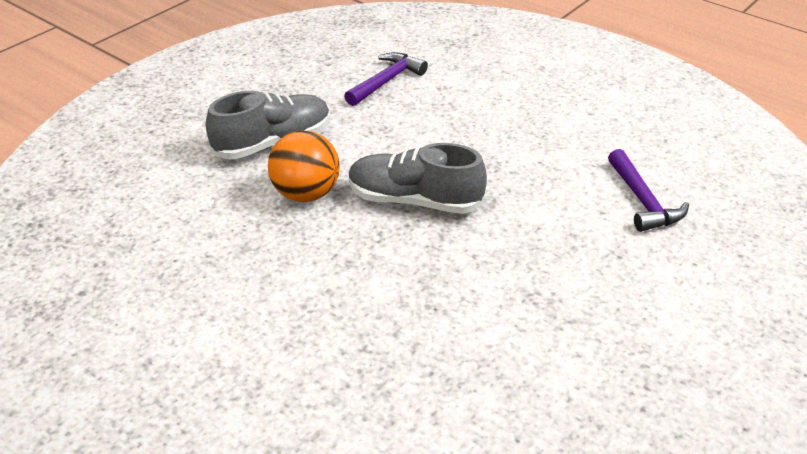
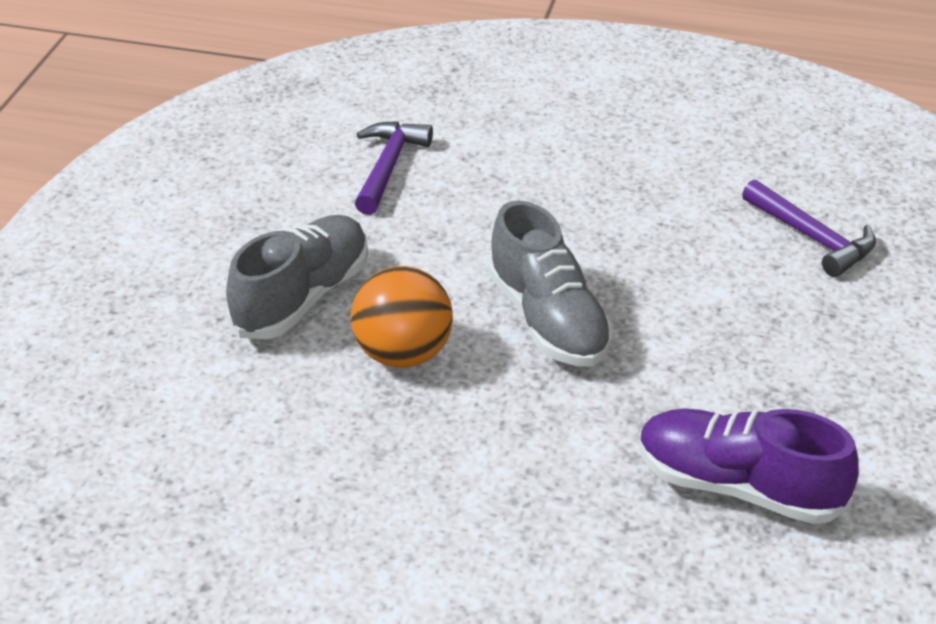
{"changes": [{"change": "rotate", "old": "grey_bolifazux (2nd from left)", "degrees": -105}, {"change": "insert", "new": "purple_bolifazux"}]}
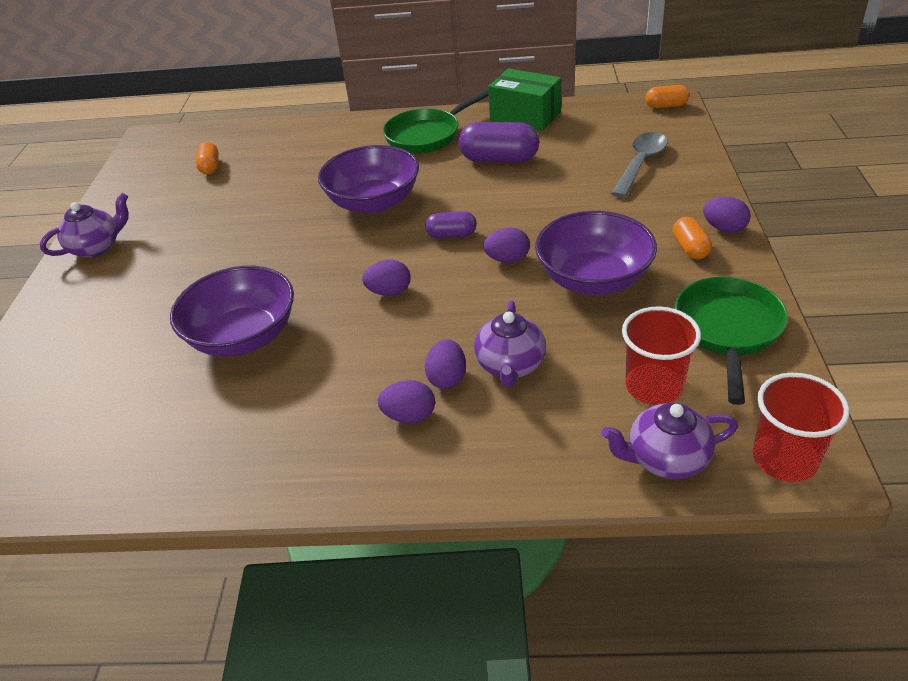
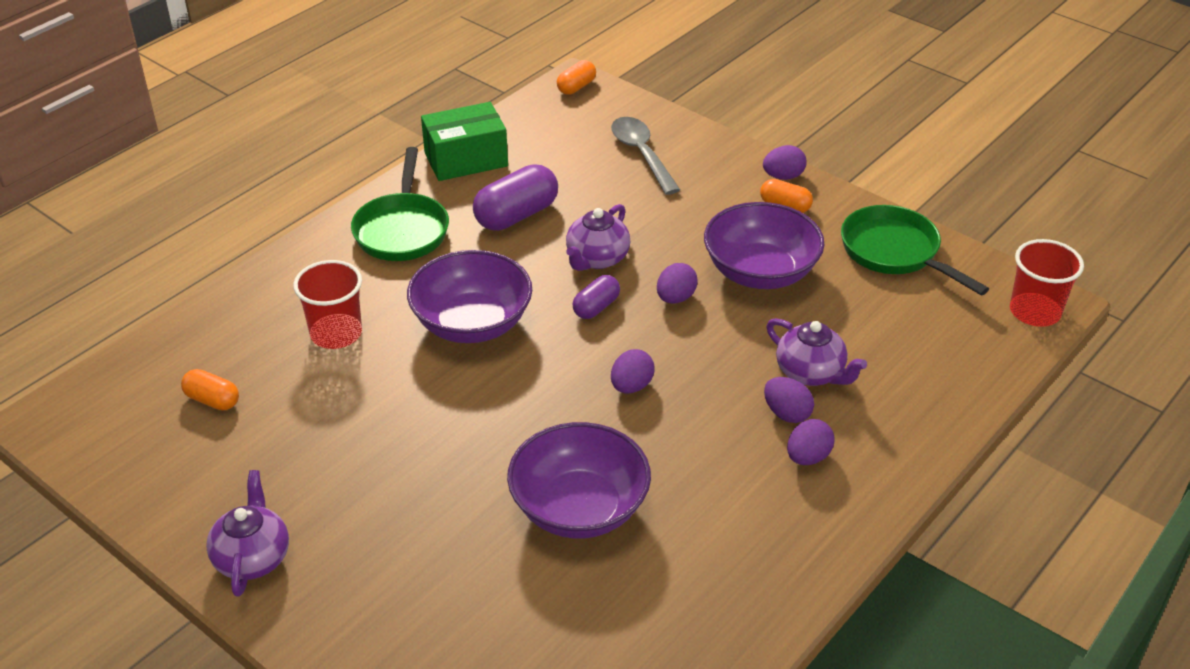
{"changes": [{"change": "move", "old": "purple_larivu (3rd from left in the first image)", "new": "purple_larivu (2nd from left)"}, {"change": "move", "old": "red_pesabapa (1st from left)"}]}
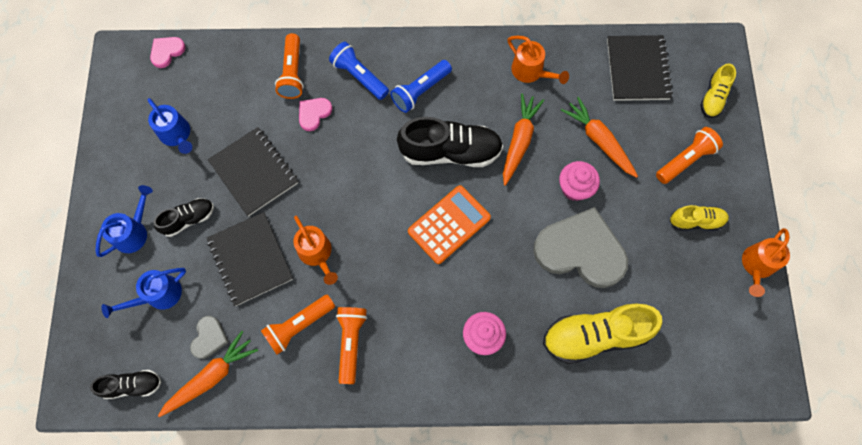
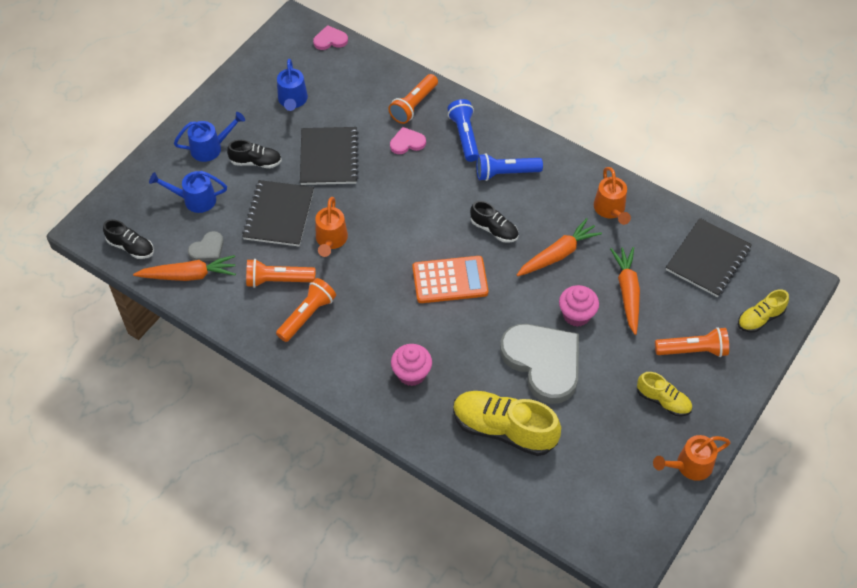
{"changes": [{"change": "resize", "old": "black_bolifazux (3rd from left)", "factor": 0.55}]}
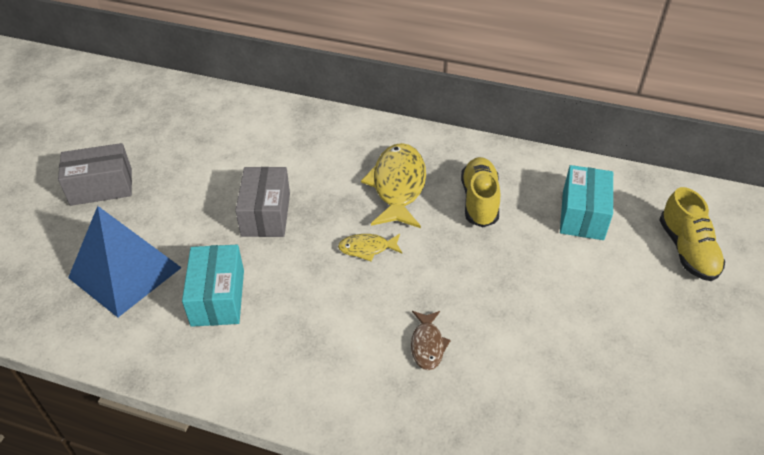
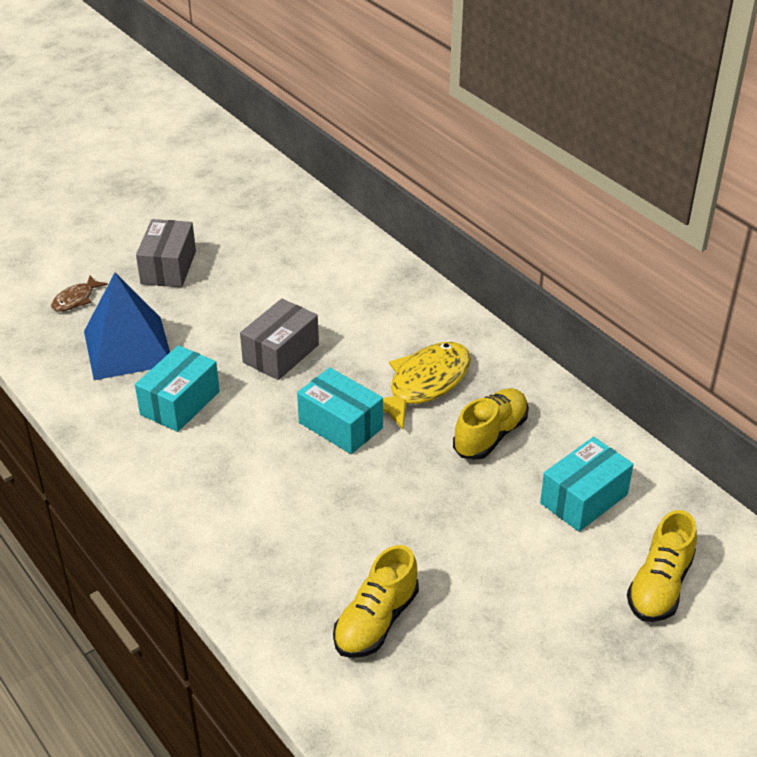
{"changes": [{"change": "rotate", "old": "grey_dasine (1st from left)", "degrees": 75}, {"change": "replace", "old": "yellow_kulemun (1st from left)", "new": "turquoise_dasine (2nd from left)"}, {"change": "move", "old": "brown_kulemun"}, {"change": "insert", "new": "yellow_bolifazux (1st from left)"}]}
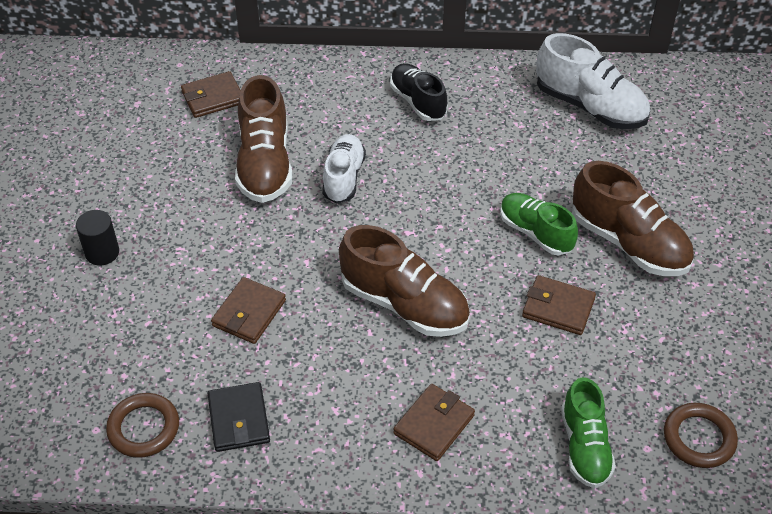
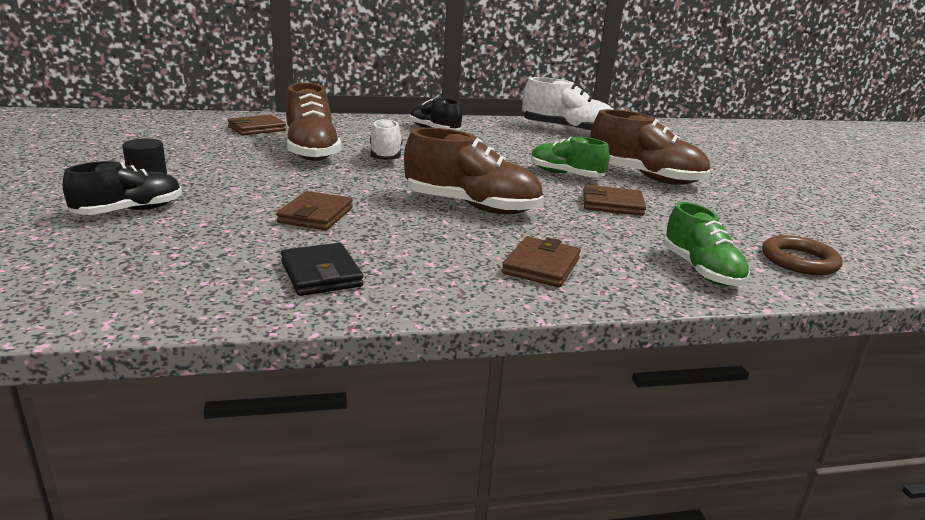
{"changes": [{"change": "delete", "old": "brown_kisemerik (1st from left)"}, {"change": "insert", "new": "black_bolifazux (1st from left)"}]}
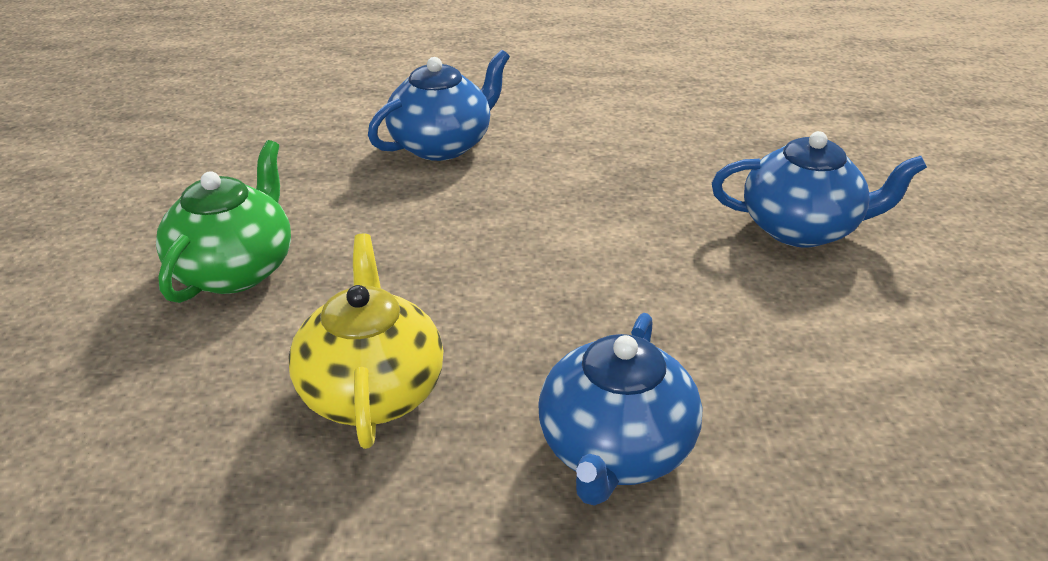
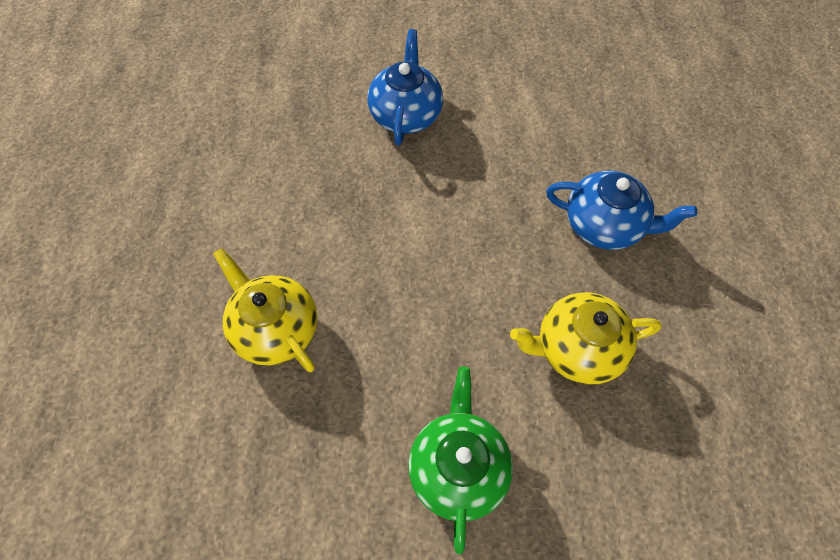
{"changes": [{"change": "rotate", "old": "green_larivu", "degrees": 75}, {"change": "recolor", "old": "blue_larivu (1st from left)", "new": "yellow_larivu (1st from left)"}]}
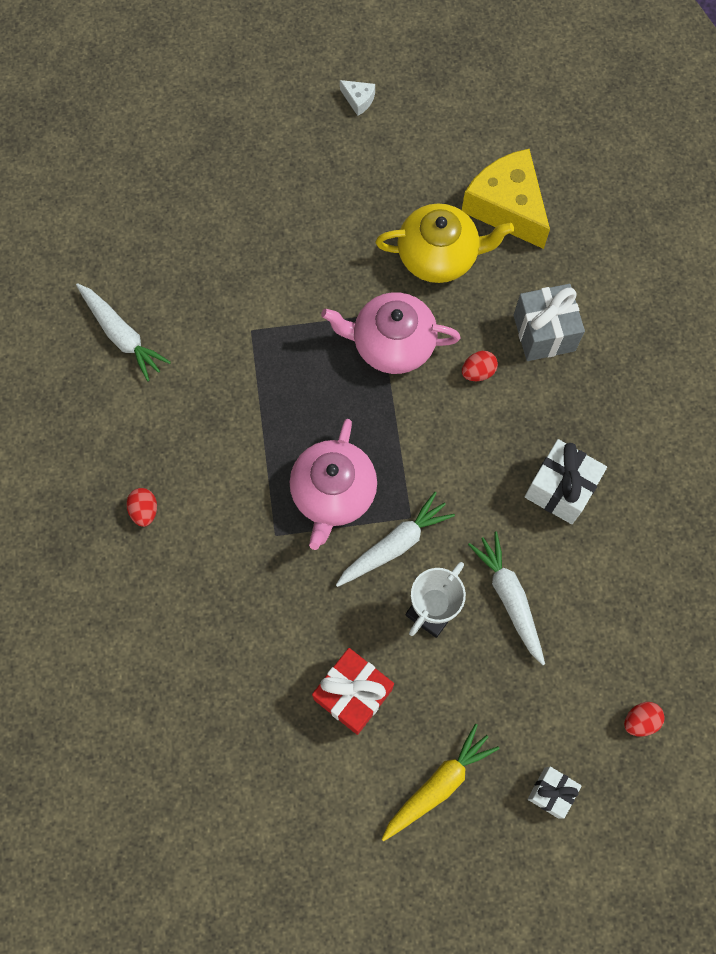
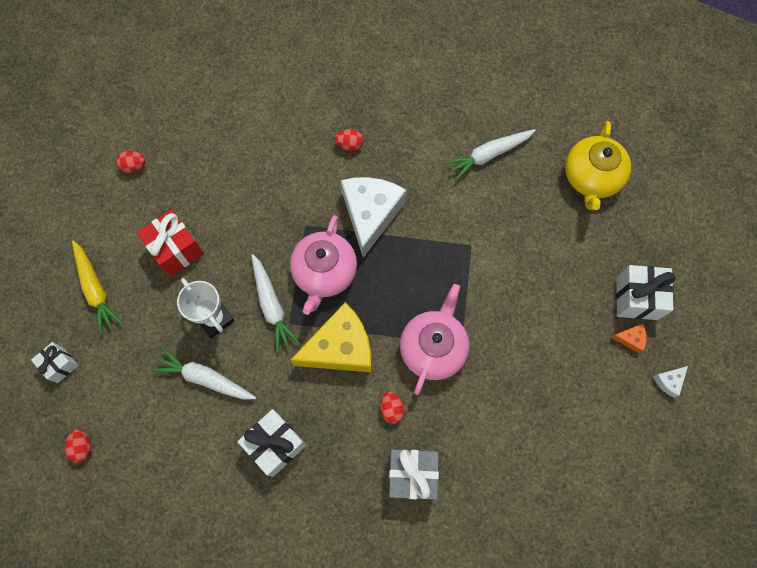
{"changes": [{"change": "rotate", "old": "pink_larivu (1st from left)", "degrees": -105}, {"change": "move", "old": "yellow_larivu"}, {"change": "move", "old": "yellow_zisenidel"}, {"change": "rotate", "old": "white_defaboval (3rd from left in the first image)", "degrees": -150}, {"change": "insert", "new": "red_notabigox (2nd from left)"}, {"change": "insert", "new": "white_zisenidel (1st from left)"}, {"change": "insert", "new": "orange_zisenidel"}, {"change": "insert", "new": "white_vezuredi (3rd from left)"}]}
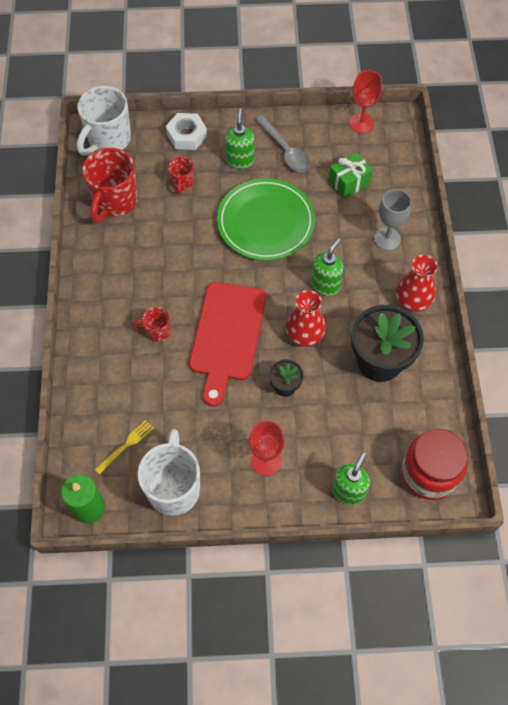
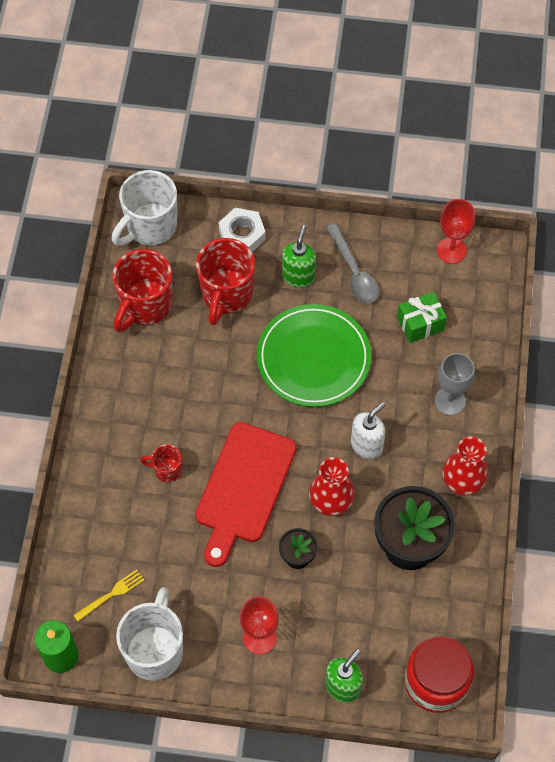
{"changes": [{"change": "resize", "old": "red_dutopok (3rd from left)", "factor": 2.0}, {"change": "recolor", "old": "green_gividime (2nd from left)", "new": "white_gividime"}]}
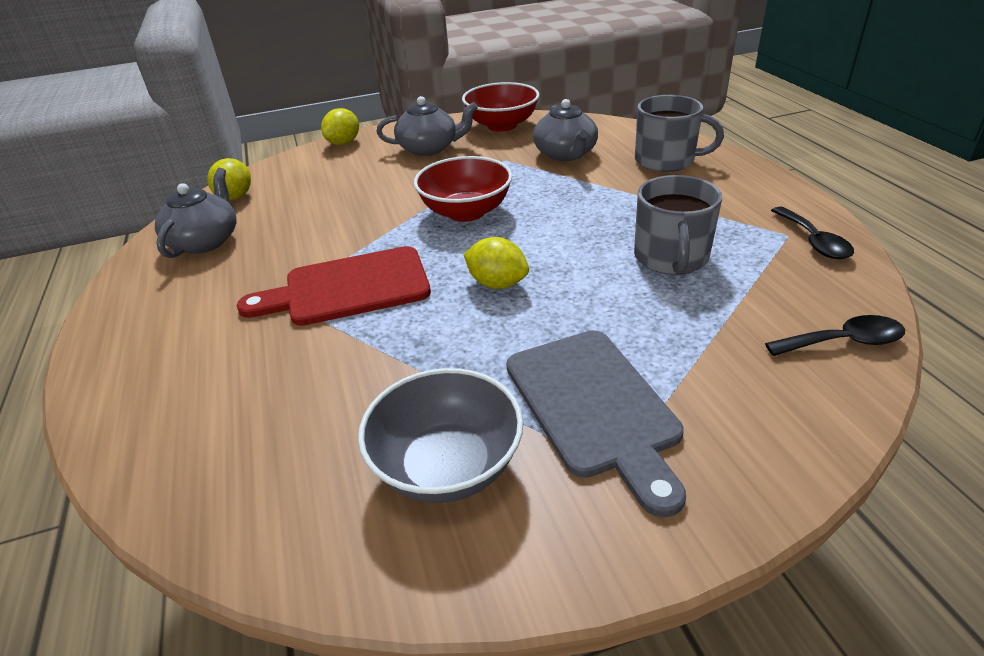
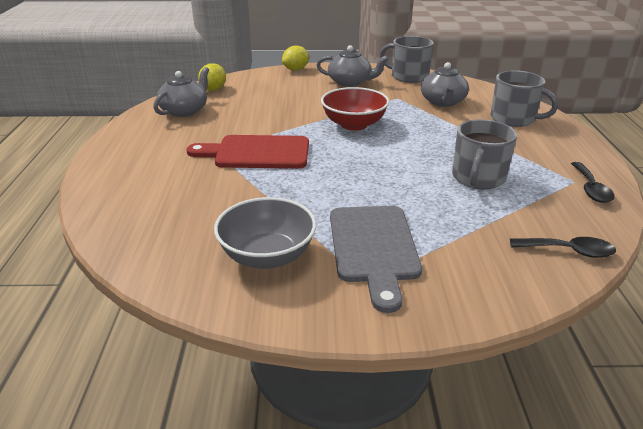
{"changes": [{"change": "replace", "old": "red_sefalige (2nd from left)", "new": "grey_dutopok (1st from left)"}, {"change": "delete", "old": "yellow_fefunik (3rd from left)"}]}
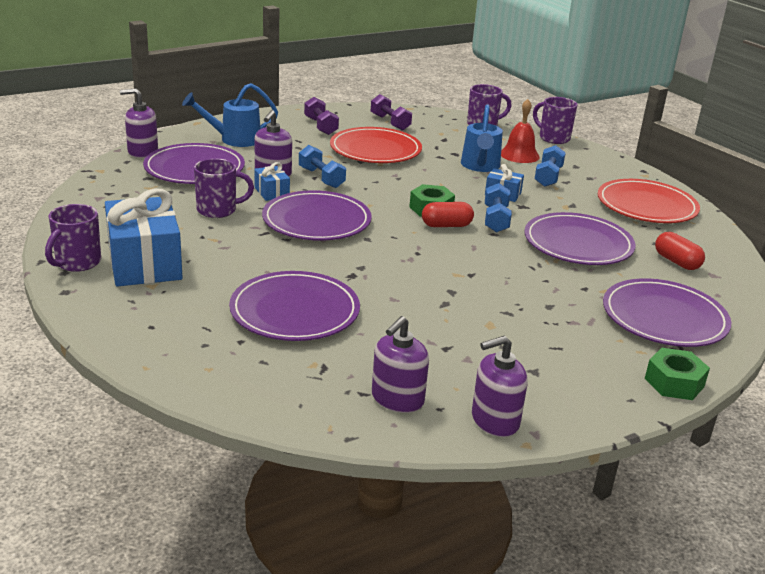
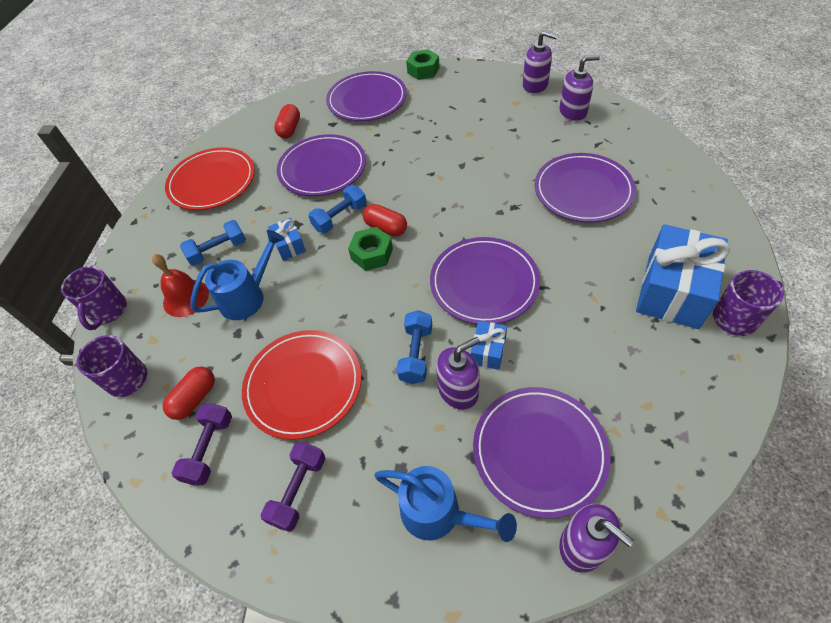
{"changes": [{"change": "delete", "old": "purple_dutopok (2nd from left)"}, {"change": "insert", "new": "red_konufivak (1st from left)"}]}
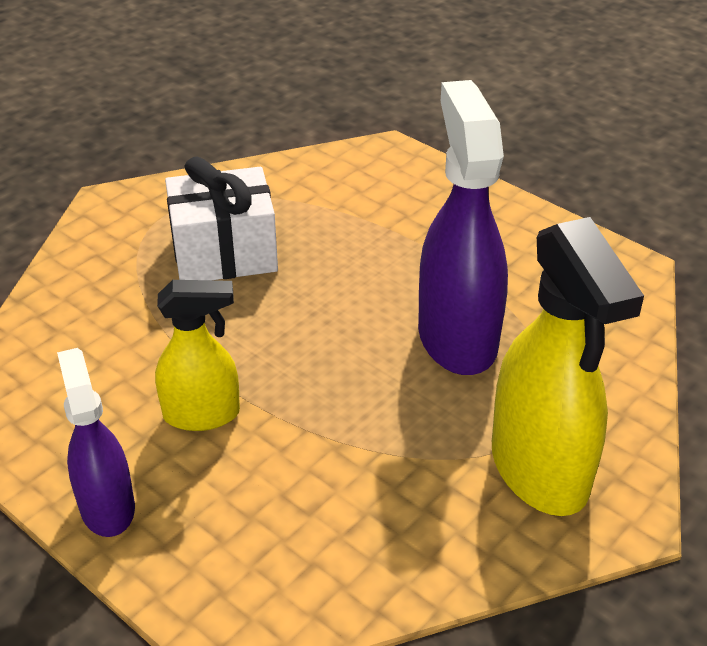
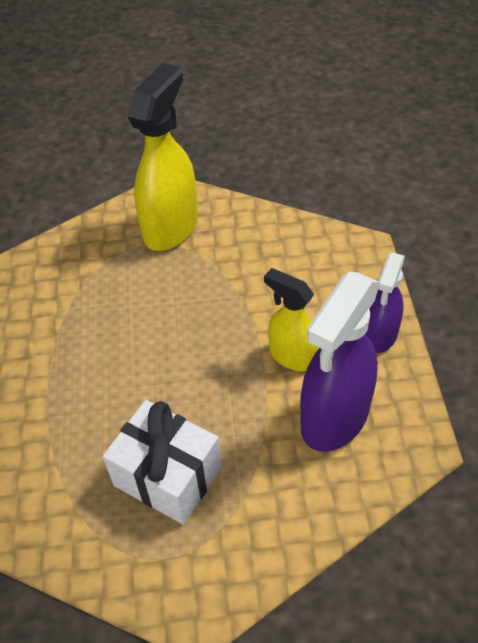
{"changes": [{"change": "move", "old": "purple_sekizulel (2nd from left in the first image)", "new": "purple_sekizulel (1st from left)"}]}
